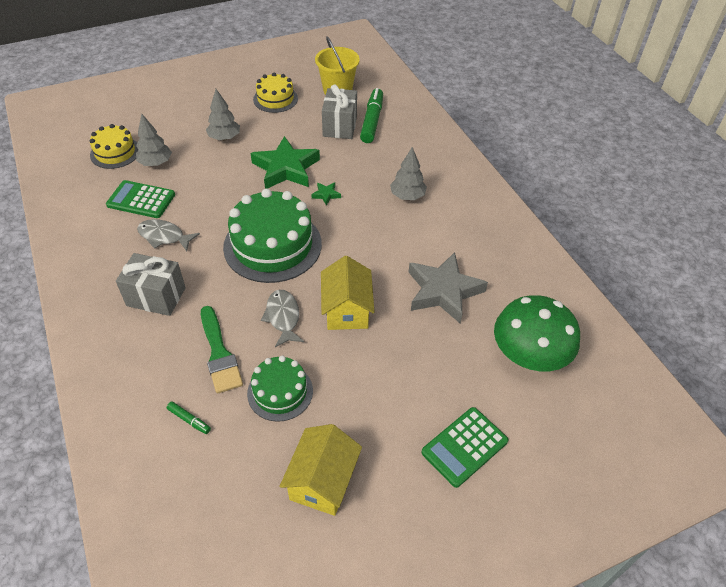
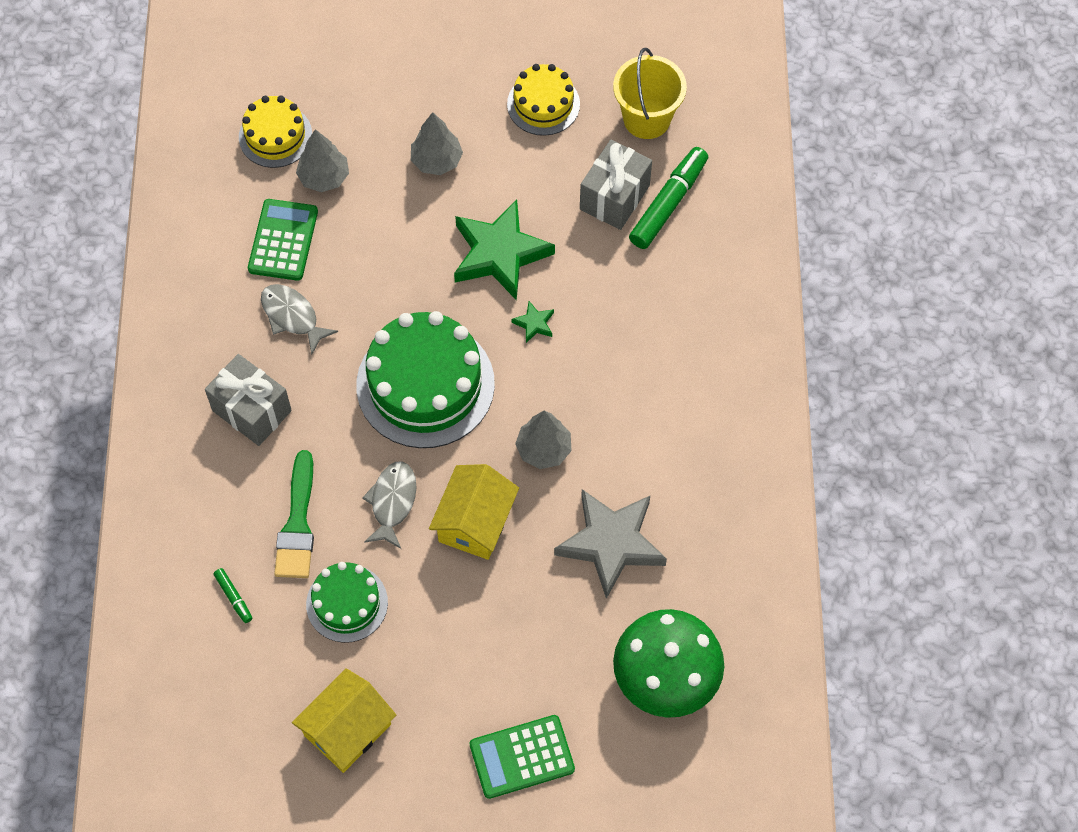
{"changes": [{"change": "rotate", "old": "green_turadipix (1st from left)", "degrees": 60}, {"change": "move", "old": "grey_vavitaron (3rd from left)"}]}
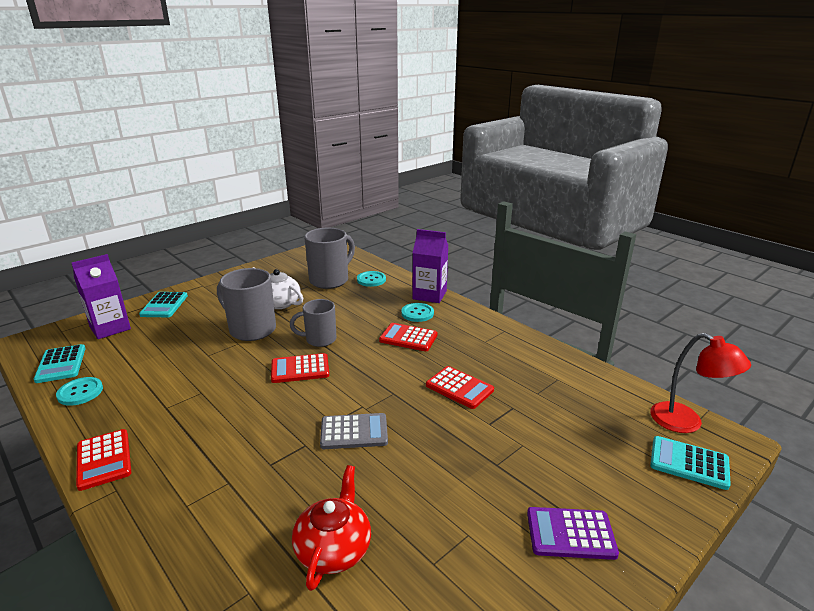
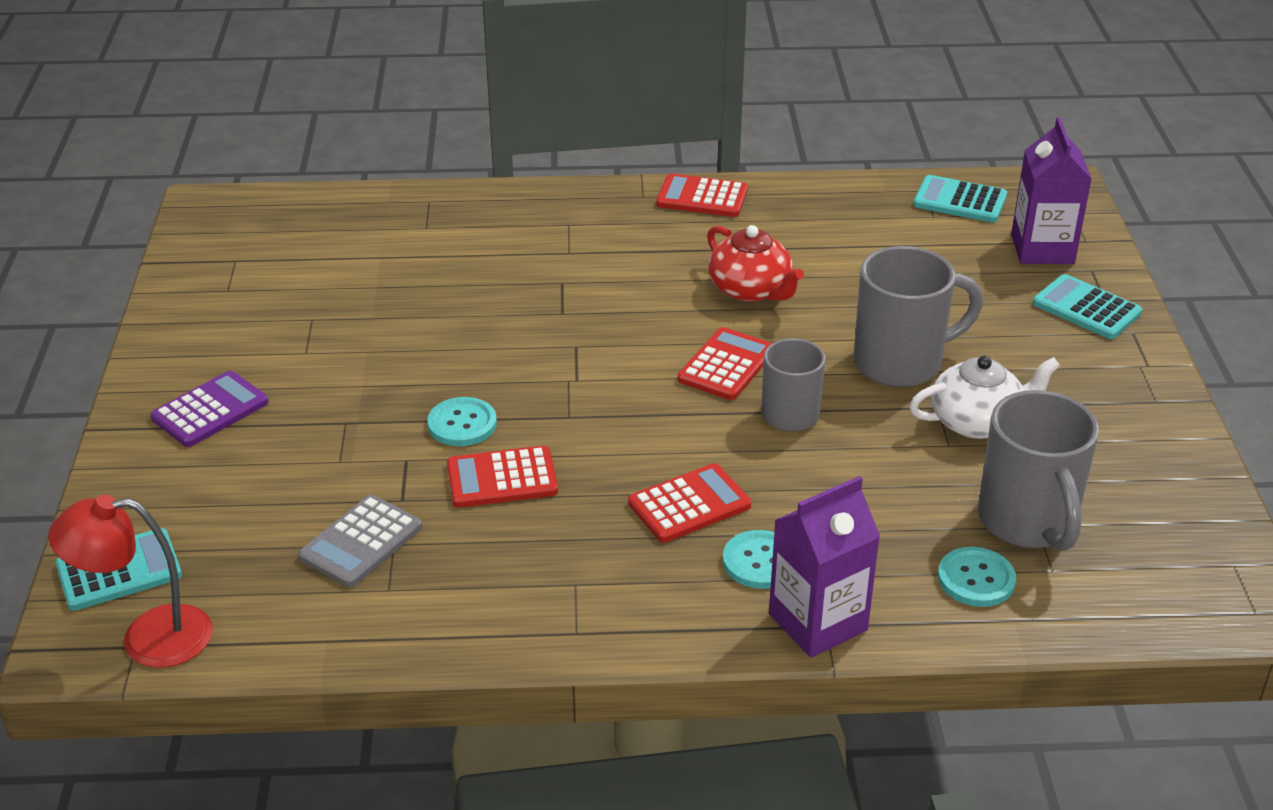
{"changes": [{"change": "move", "old": "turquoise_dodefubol (1st from left)"}, {"change": "move", "old": "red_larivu"}, {"change": "move", "old": "grey_turadipix"}]}
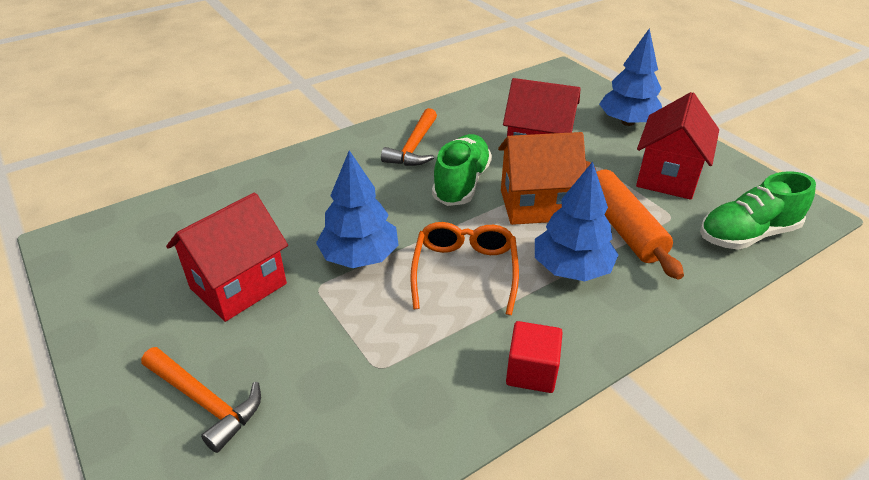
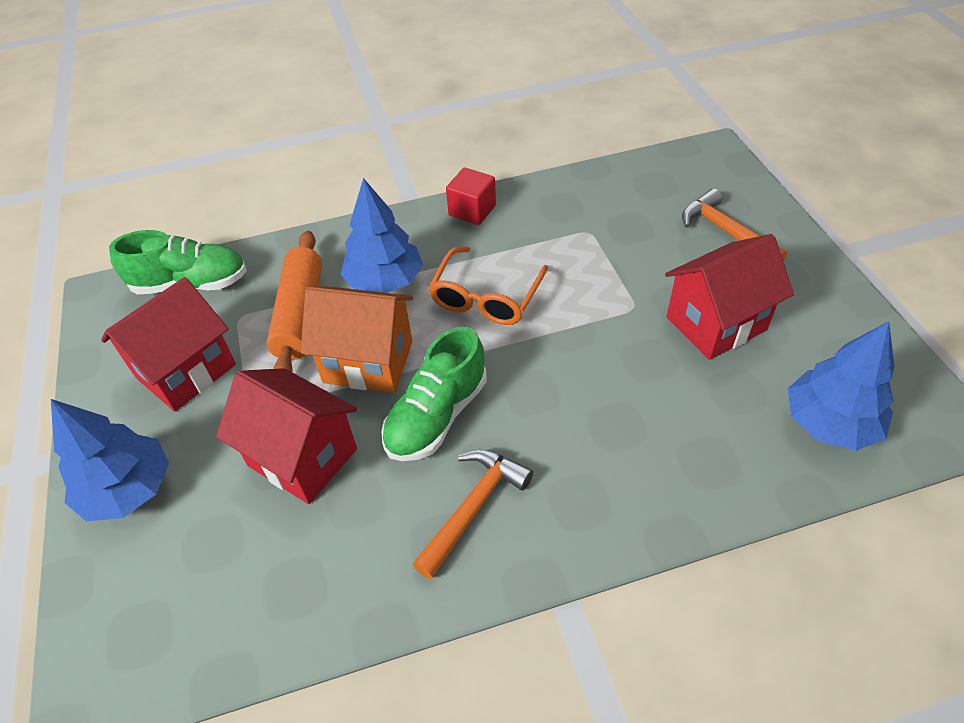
{"changes": [{"change": "move", "old": "blue_vavitaron (1st from left in the first image)", "new": "blue_vavitaron (3rd from left)"}]}
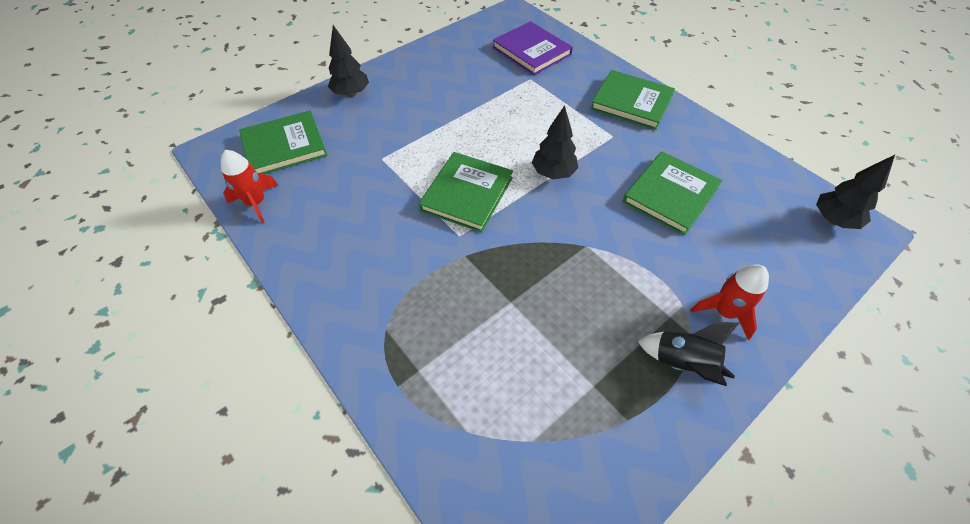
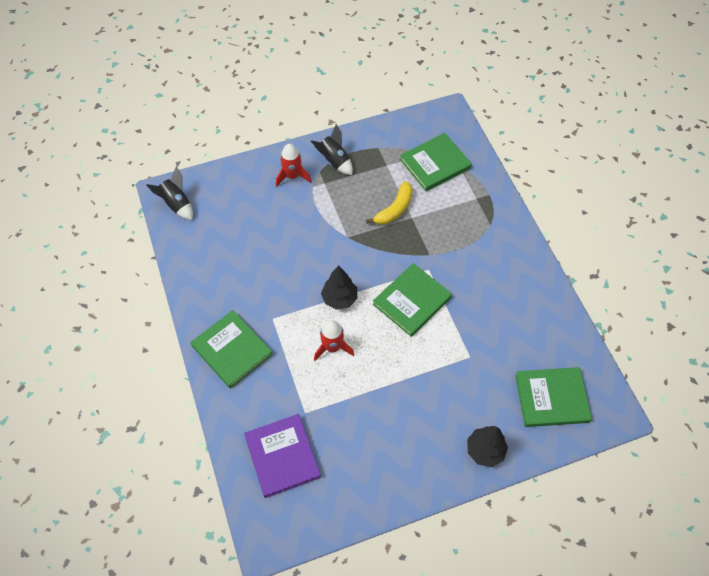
{"changes": [{"change": "move", "old": "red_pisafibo (1st from left in the first image)", "new": "red_pisafibo (2nd from left)"}, {"change": "move", "old": "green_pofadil (4th from left in the first image)", "new": "green_pofadil (3rd from left)"}, {"change": "replace", "old": "black_vavitaron (3rd from left)", "new": "black_pisafibo (1st from left)"}, {"change": "insert", "new": "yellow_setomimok"}]}
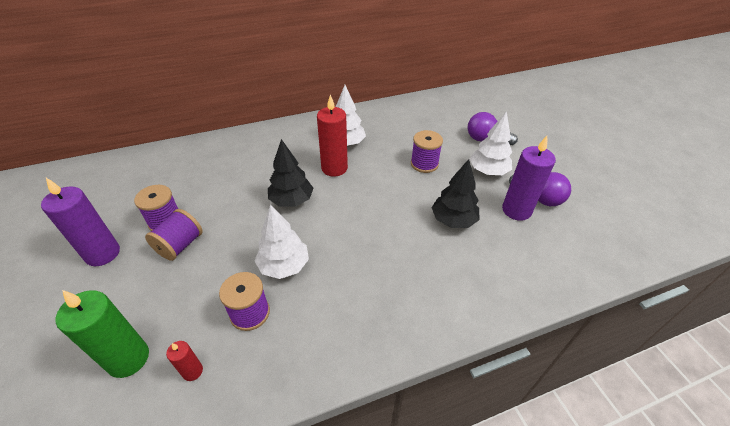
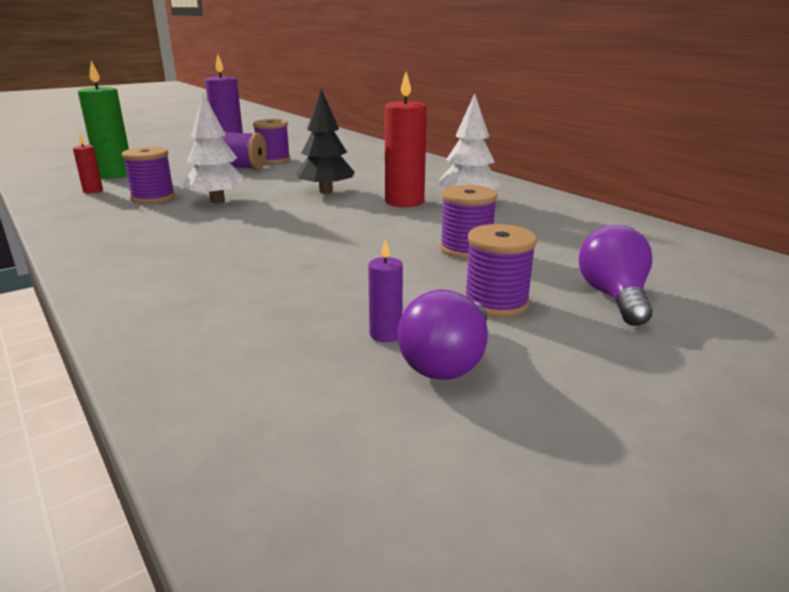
{"changes": [{"change": "delete", "old": "black_vavitaron (2nd from left)"}, {"change": "replace", "old": "white_vavitaron (3rd from left)", "new": "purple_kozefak (5th from left)"}, {"change": "resize", "old": "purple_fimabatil (2nd from left)", "factor": 0.49}]}
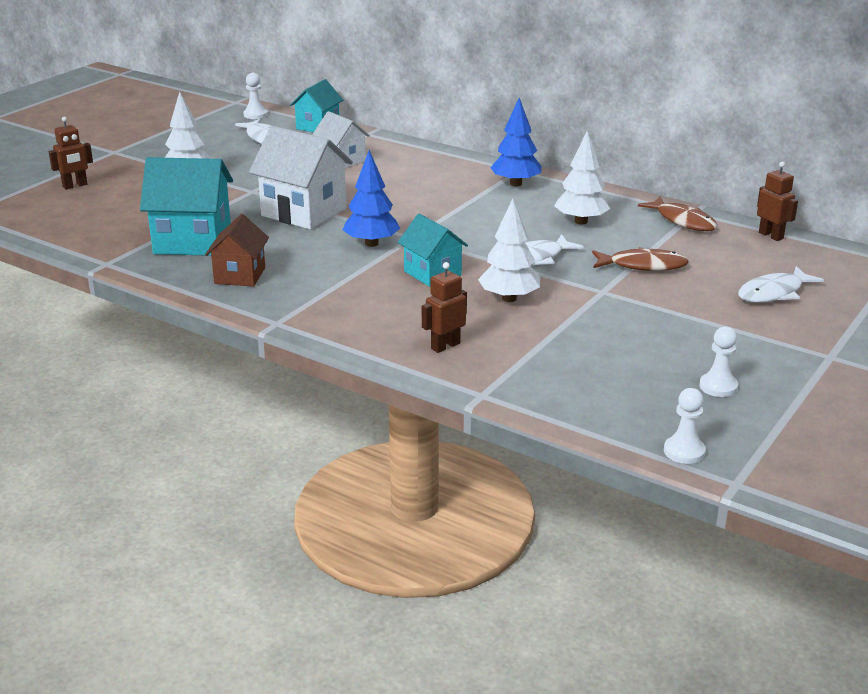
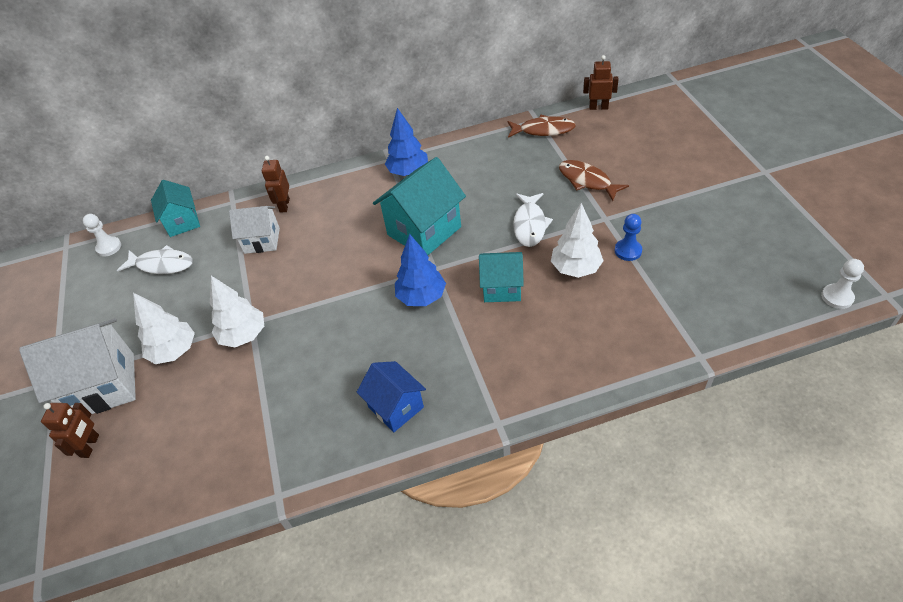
{"changes": [{"change": "move", "old": "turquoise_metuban (1st from left in the first image)", "new": "turquoise_metuban (2nd from left)"}, {"change": "recolor", "old": "brown_metuban", "new": "blue_metuban"}, {"change": "move", "old": "white_metuban (1st from left)"}, {"change": "move", "old": "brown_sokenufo (2nd from left)"}, {"change": "move", "old": "white_vavitaron (3rd from left in the first image)", "new": "white_vavitaron (2nd from left)"}, {"change": "rotate", "old": "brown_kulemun (1st from left in the first image)", "degrees": -90}, {"change": "delete", "old": "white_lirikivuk (3rd from left)"}, {"change": "delete", "old": "white_kulemun (3rd from left)"}, {"change": "insert", "new": "blue_lirikivuk"}]}
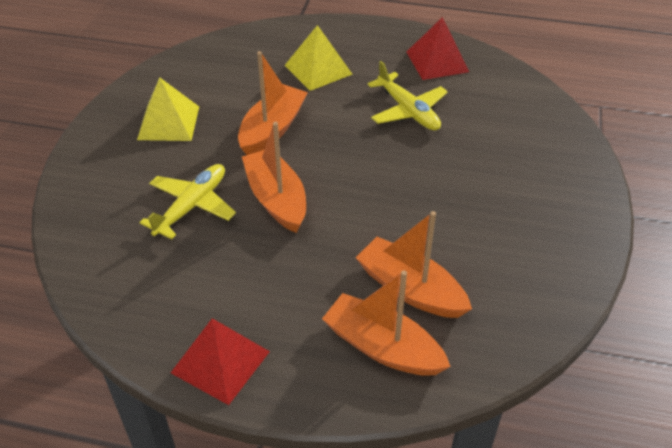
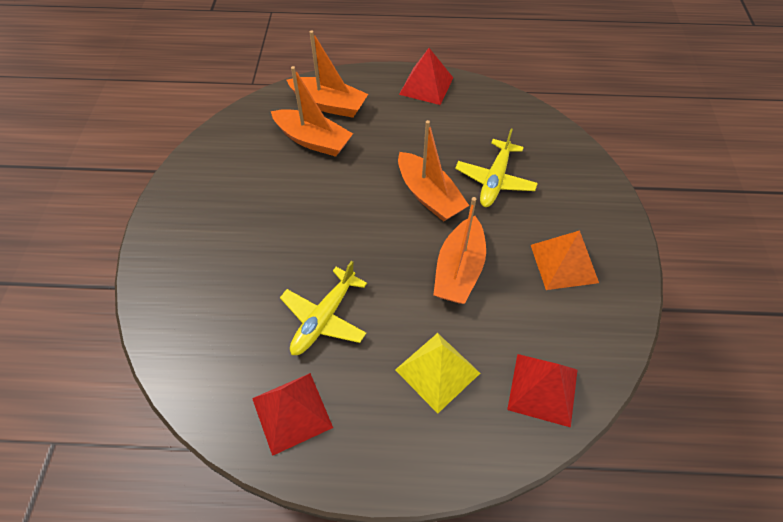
{"changes": [{"change": "recolor", "old": "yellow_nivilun (1st from left)", "new": "orange_nivilun"}, {"change": "rotate", "old": "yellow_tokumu (2nd from left in the first image)", "degrees": -105}, {"change": "insert", "new": "red_nivilun (3rd from left)"}]}
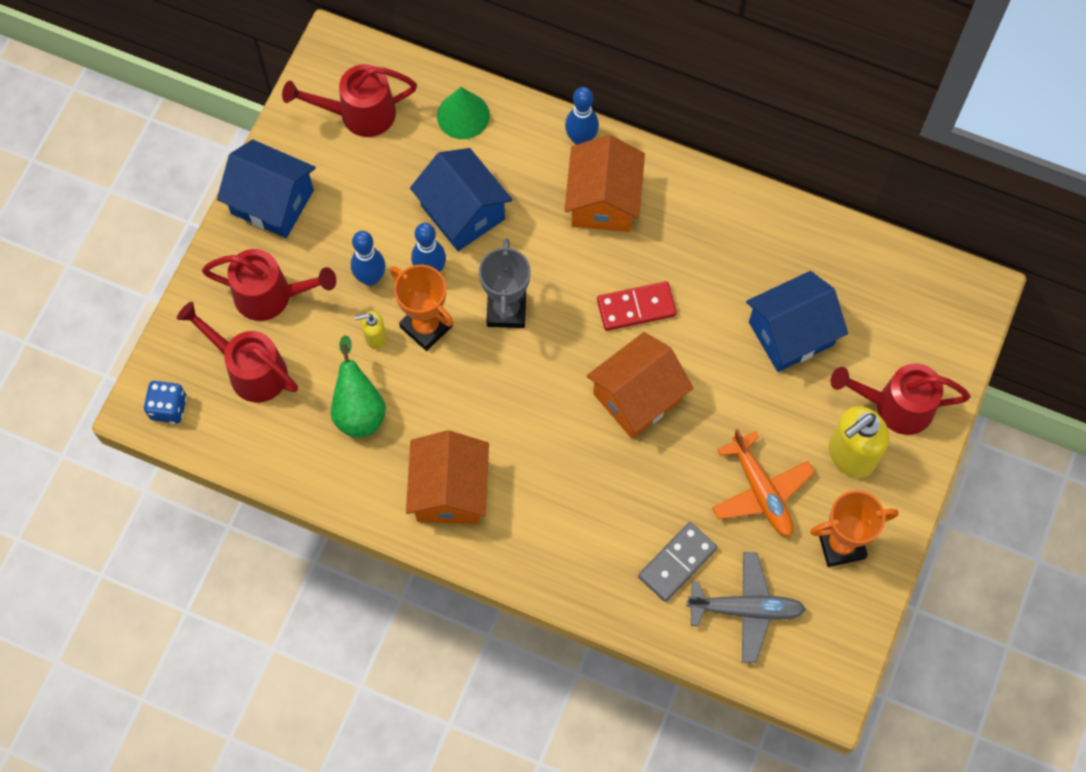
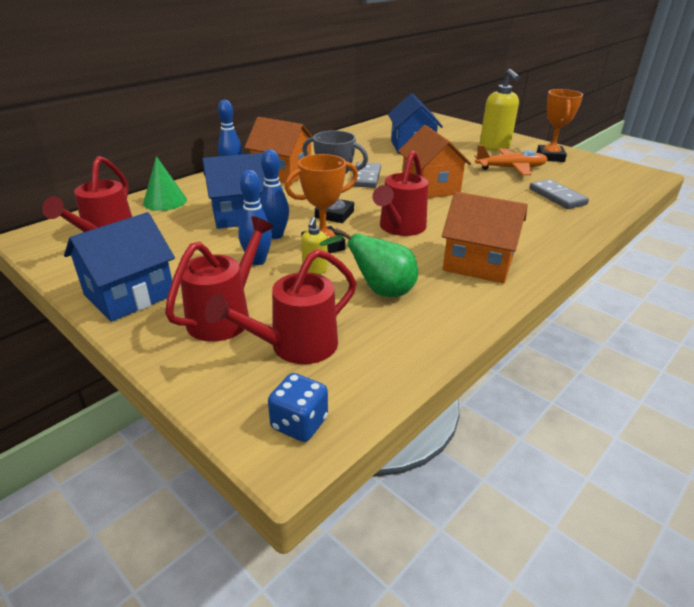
{"changes": [{"change": "recolor", "old": "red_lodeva", "new": "grey_lodeva (1st from left)"}, {"change": "delete", "old": "grey_tokumu"}, {"change": "move", "old": "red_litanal (4th from left)"}]}
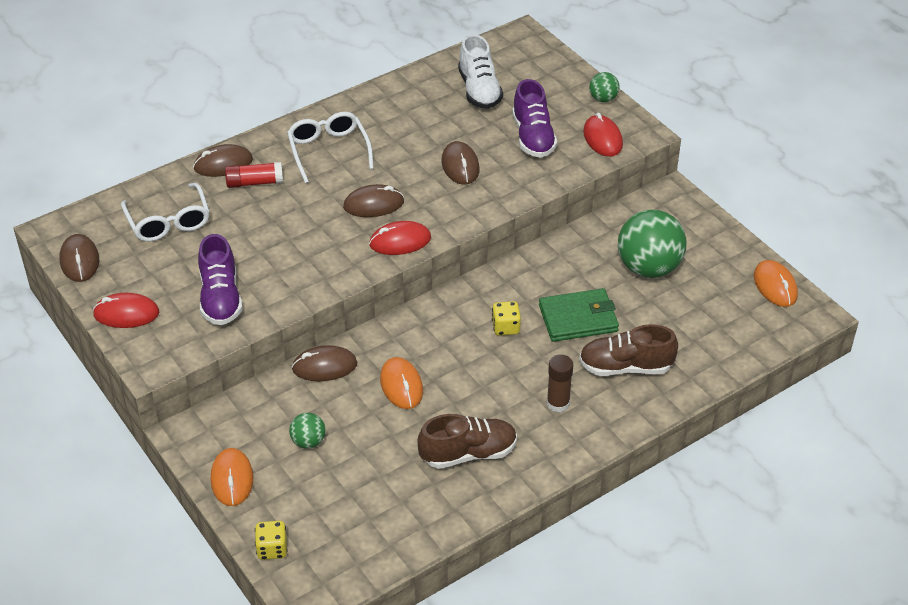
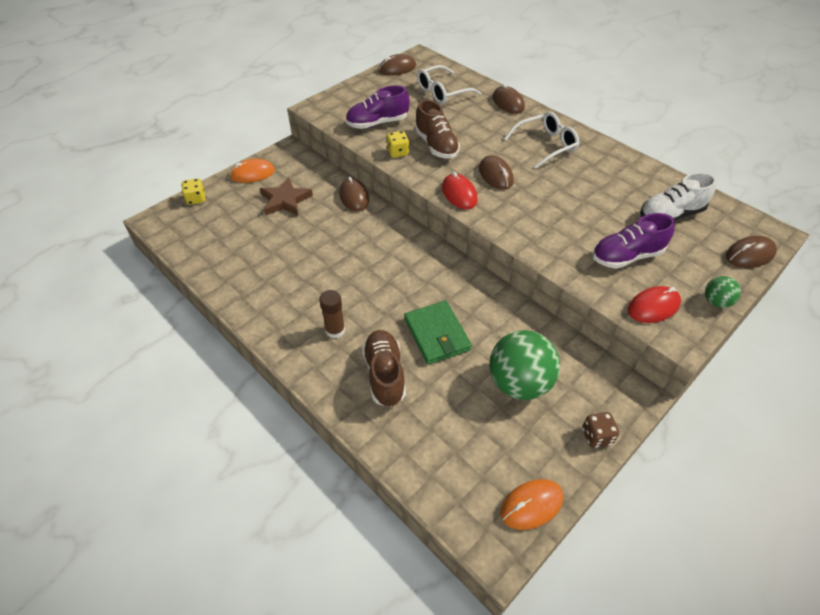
{"changes": [{"change": "delete", "old": "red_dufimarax (1st from left)"}, {"change": "delete", "old": "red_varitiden"}, {"change": "replace", "old": "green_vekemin (1st from left)", "new": "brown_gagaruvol"}, {"change": "delete", "old": "orange_dufimarax (2nd from left)"}, {"change": "move", "old": "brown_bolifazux (1st from left in the first image)", "new": "brown_bolifazux (2nd from left)"}, {"change": "move", "old": "brown_dufimarax (5th from left)"}, {"change": "move", "old": "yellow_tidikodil (2nd from left)"}, {"change": "insert", "new": "brown_tidikodil"}]}
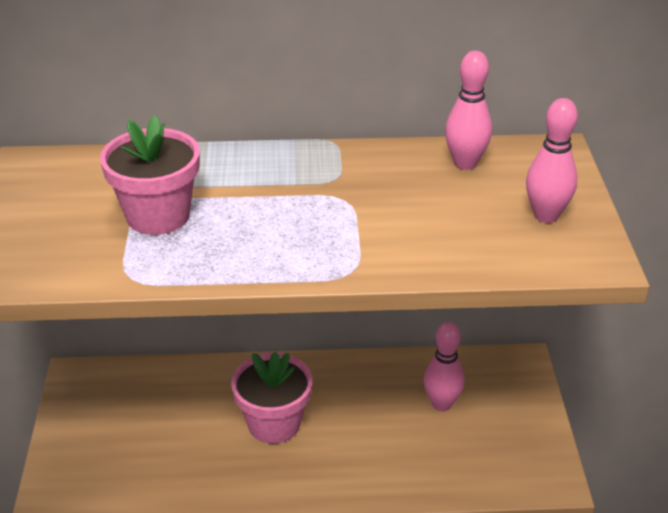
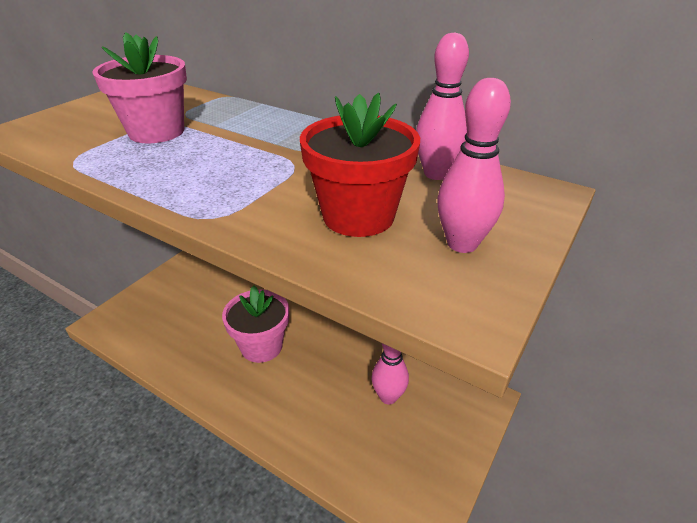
{"changes": [{"change": "insert", "new": "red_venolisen"}]}
